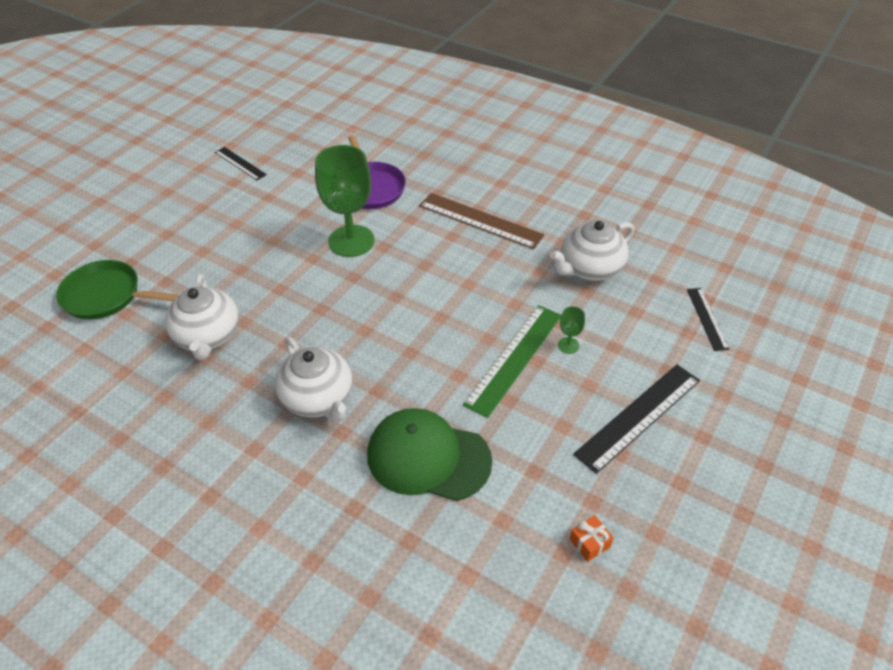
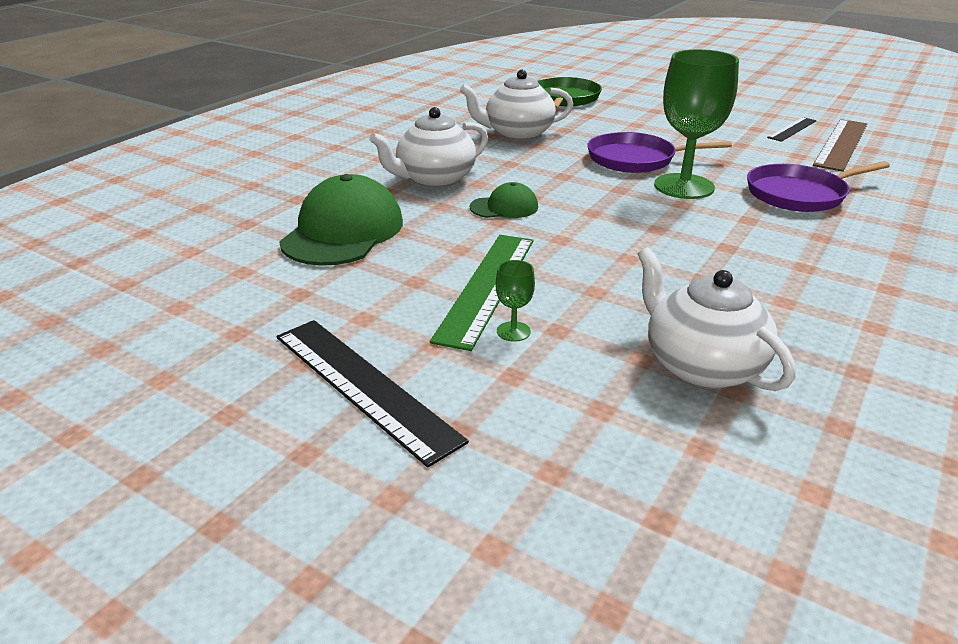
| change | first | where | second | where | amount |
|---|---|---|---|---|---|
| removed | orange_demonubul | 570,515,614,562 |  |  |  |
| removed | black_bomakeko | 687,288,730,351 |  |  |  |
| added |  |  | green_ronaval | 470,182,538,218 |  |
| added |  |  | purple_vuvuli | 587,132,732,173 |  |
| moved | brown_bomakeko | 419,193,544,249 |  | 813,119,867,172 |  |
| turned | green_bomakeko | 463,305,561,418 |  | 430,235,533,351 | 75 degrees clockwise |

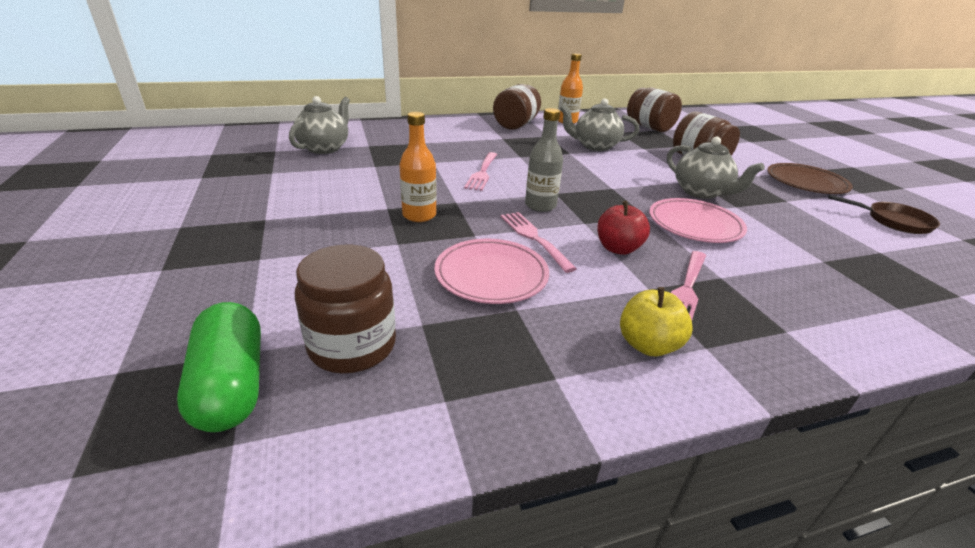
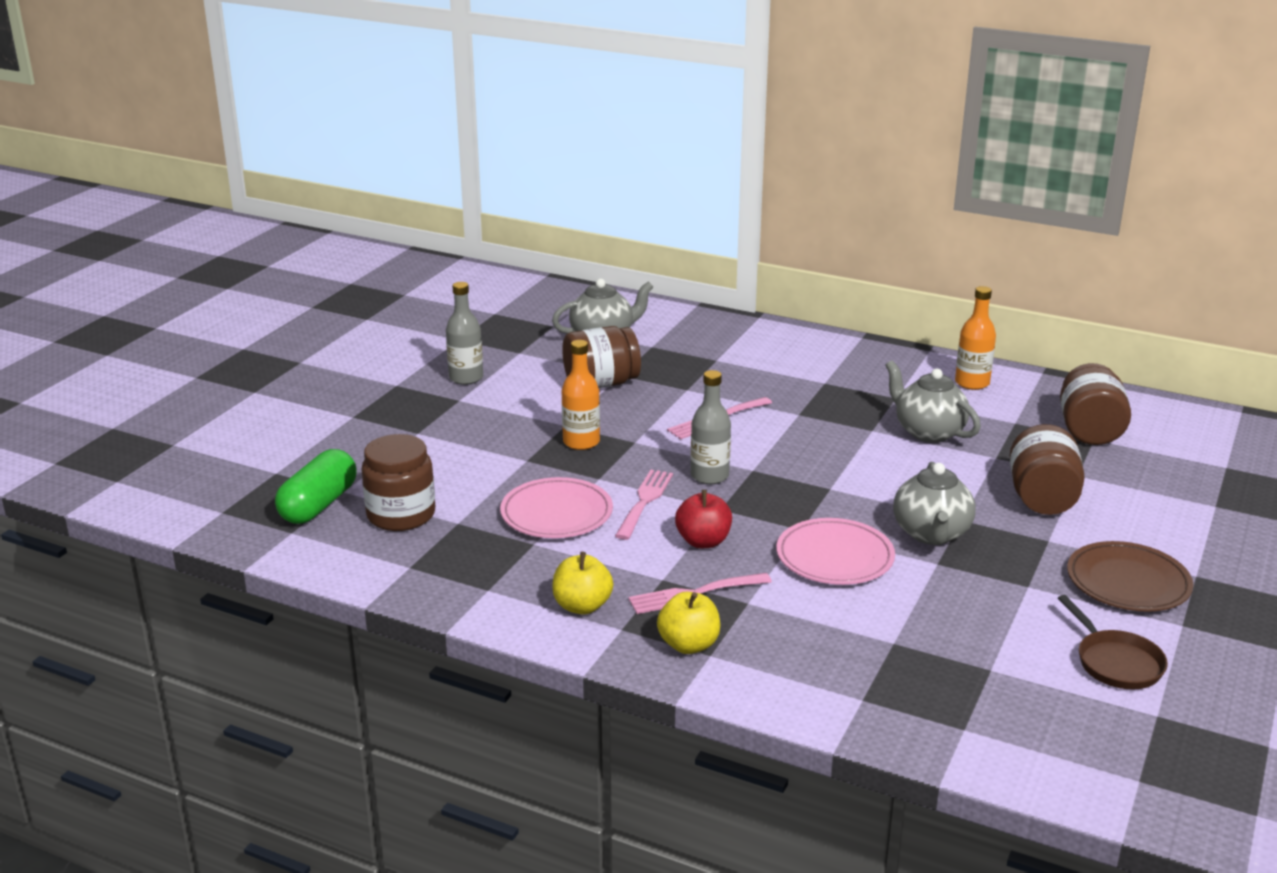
| change | first | where | second | where | amount |
|---|---|---|---|---|---|
| added |  |  | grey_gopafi | 446,282,483,385 |  |
| added |  |  | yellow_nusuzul | 657,592,720,654 |  |
| moved | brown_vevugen | 493,84,541,130 |  | 562,326,641,388 |  |

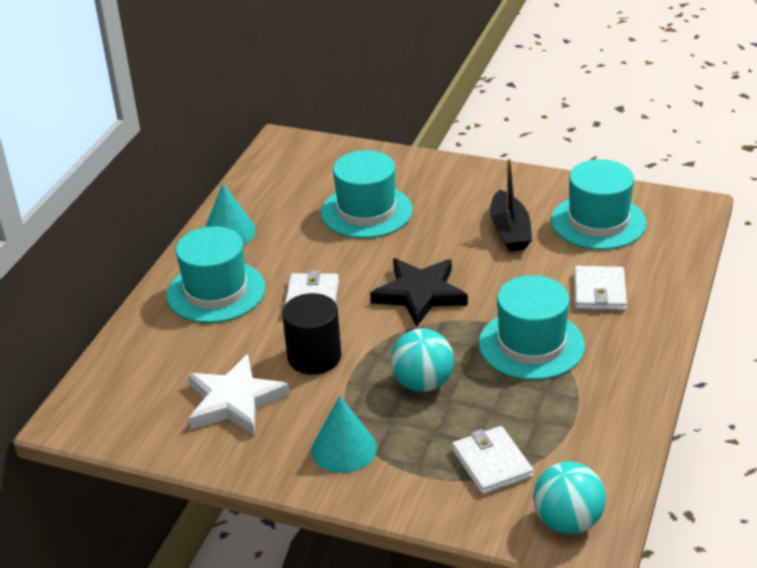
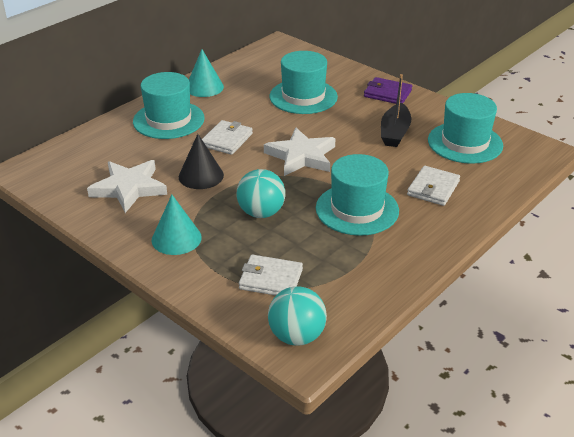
| change | first | where | second | where | amount |
|---|---|---|---|---|---|
| added |  |  | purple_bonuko | 364,77,412,104 |  |
| replaced | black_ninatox | 282,293,341,375 | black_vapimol | 179,134,224,189 |  |
| recoloured | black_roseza | 370,258,468,327 | white_roseza | 264,128,335,176 |  |
| turned | white_bonuko | 452,426,534,494 |  | 239,255,303,296 | 75 degrees counterclockwise |

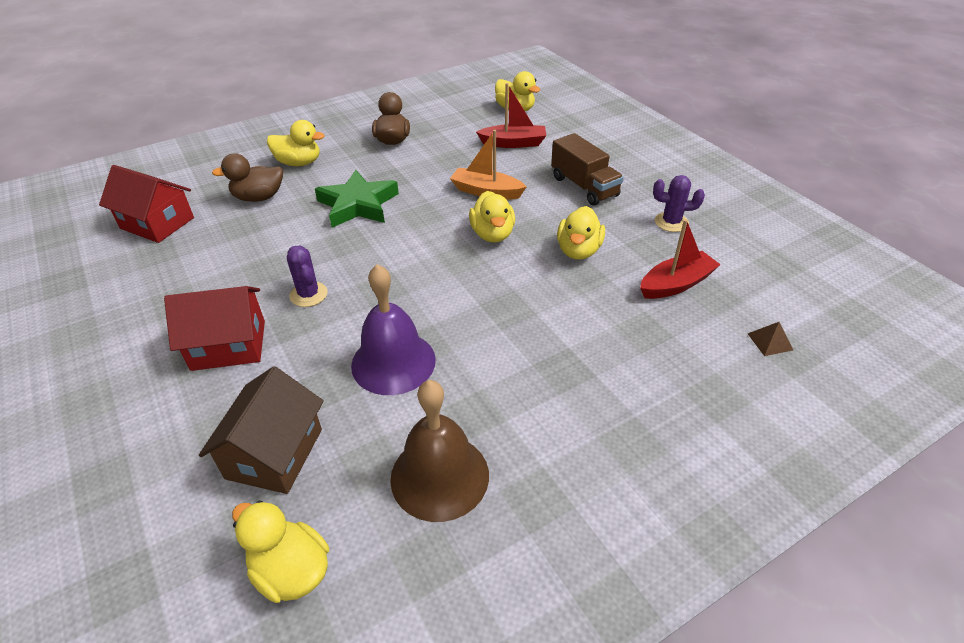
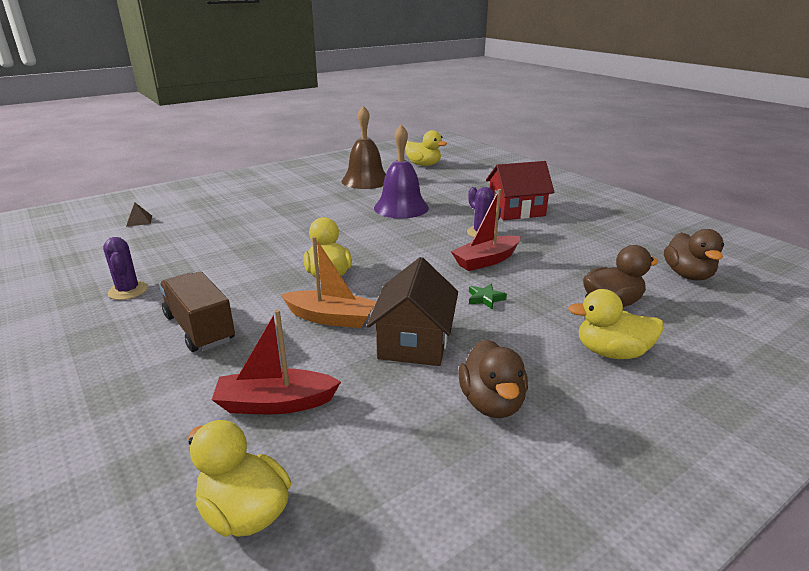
| change | first | where | second | where | amount |
|---|---|---|---|---|---|
| removed | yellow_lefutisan | 557,206,605,260 |  |  |  |
| moved | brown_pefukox | 199,366,324,494 |  | 367,257,458,366 |  |
| moved | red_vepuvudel | 640,219,721,299 |  | 451,189,521,271 |  |
| replaced | red_pefukox | 99,165,194,243 | brown_lefutisan | 664,229,724,280 |  |
| turned | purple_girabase | 653,175,705,232 |  | 103,237,148,300 | 60 degrees clockwise |
| resized | green_roseza | 315,170,399,228 |  | 469,284,507,310 | x0.40 |

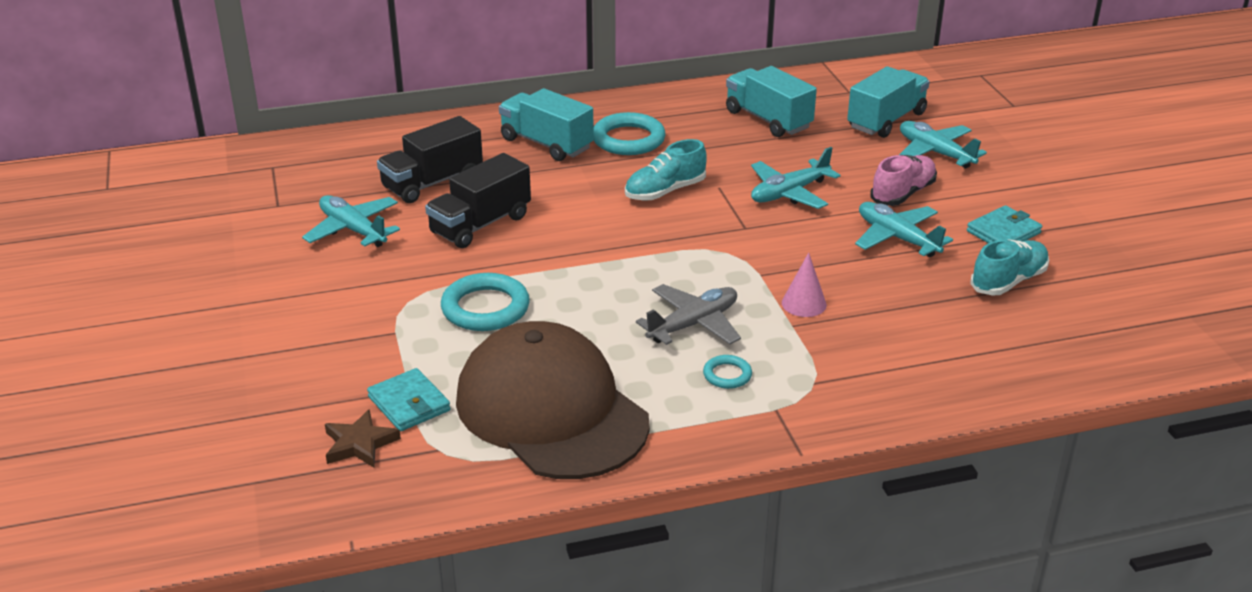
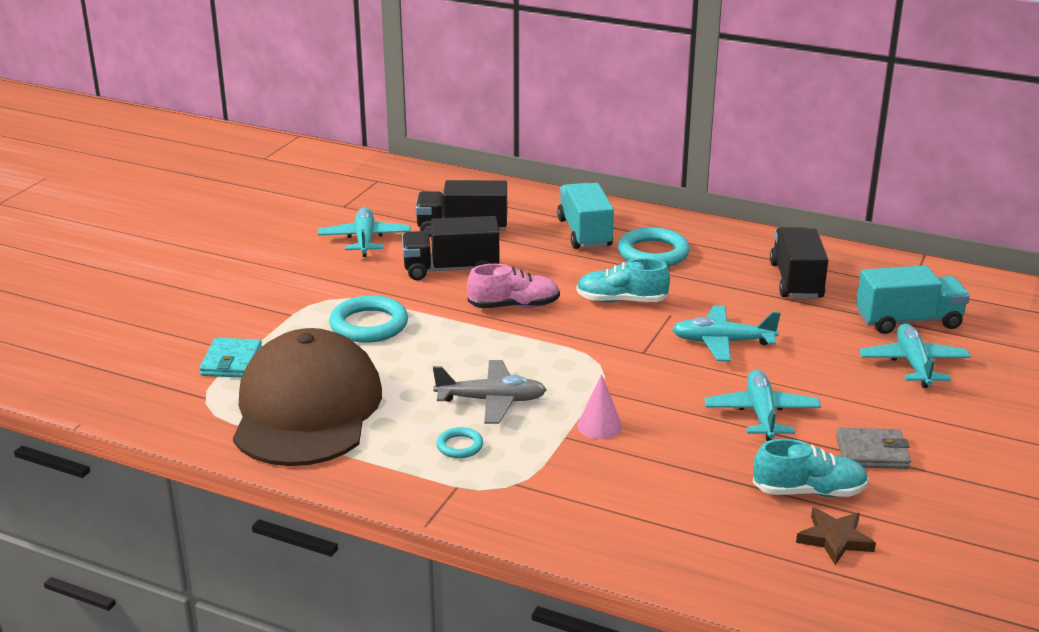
| change | first | where | second | where | amount |
|---|---|---|---|---|---|
| moved | brown_roseza | 325,409,401,467 |  | 796,508,876,565 |  |
| moved | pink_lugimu | 870,155,937,206 |  | 467,264,560,308 |  |
| recoloured | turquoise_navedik | 726,66,817,137 | black_navedik | 770,227,828,299 |  |
| recoloured | turquoise_bonuko | 967,205,1042,243 | grey_bonuko | 836,428,911,469 |  |

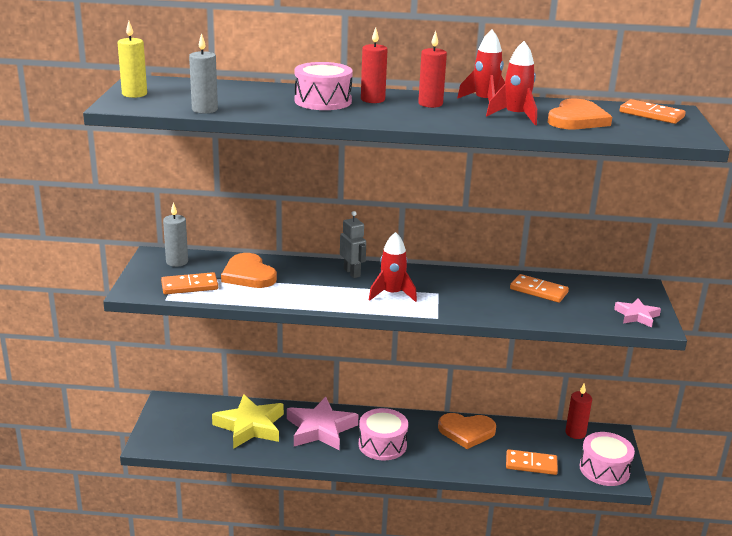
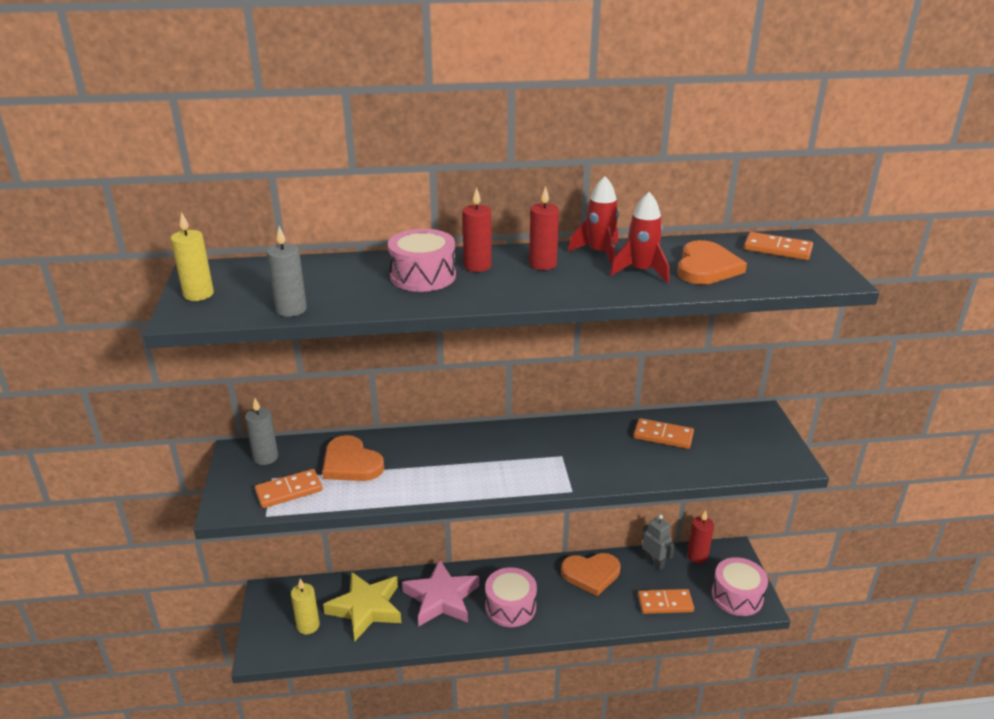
| change | first | where | second | where | amount |
|---|---|---|---|---|---|
| removed | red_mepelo | 369,232,417,302 |  |  |  |
| removed | pink_roseza | 614,298,661,328 |  |  |  |
| added |  |  | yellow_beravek | 291,579,320,635 |  |
| moved | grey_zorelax | 340,211,366,278 |  | 642,514,675,570 |  |

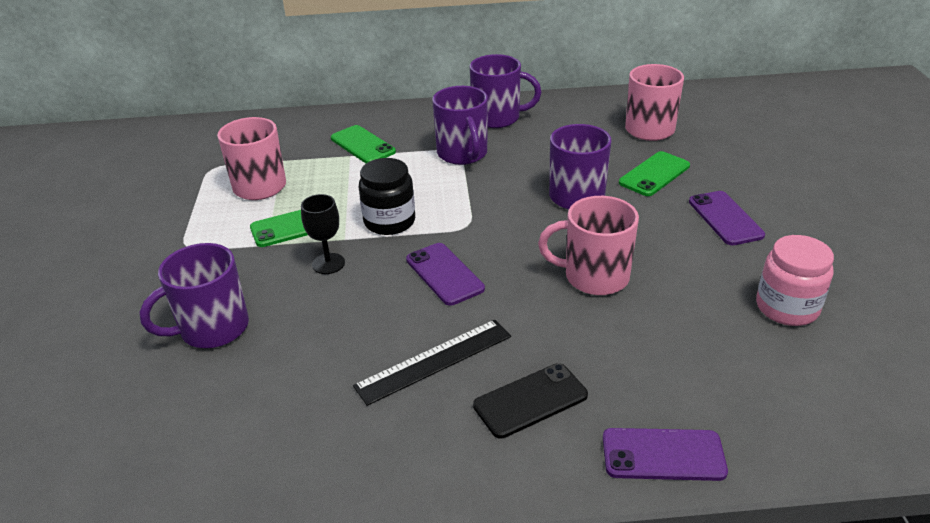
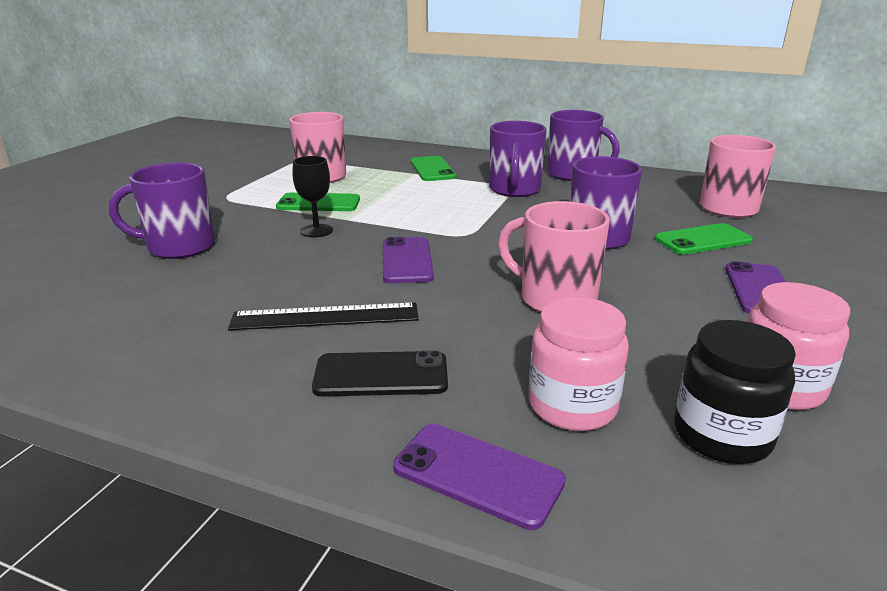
| change | first | where | second | where | amount |
|---|---|---|---|---|---|
| added |  |  | pink_vevugen | 529,297,629,431 |  |
| moved | black_vevugen | 359,158,415,235 |  | 674,320,796,464 |  |

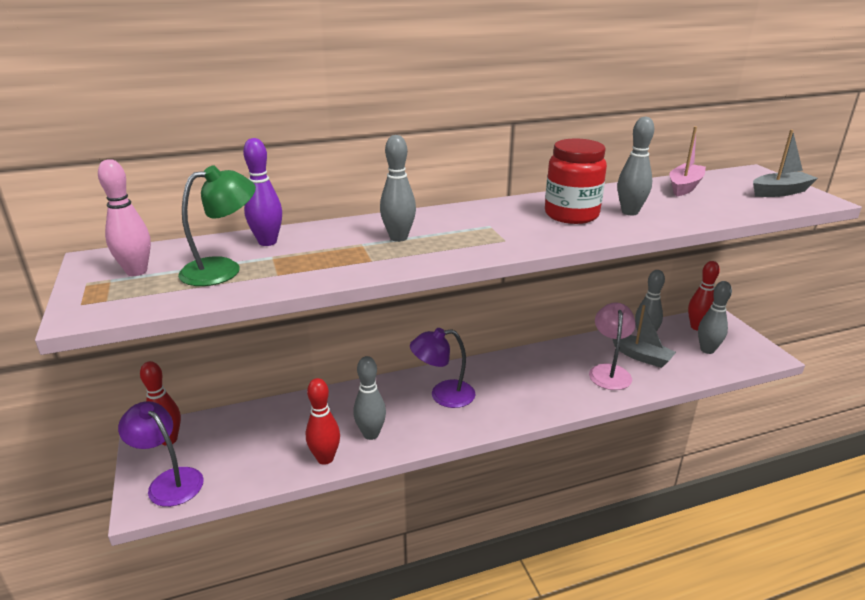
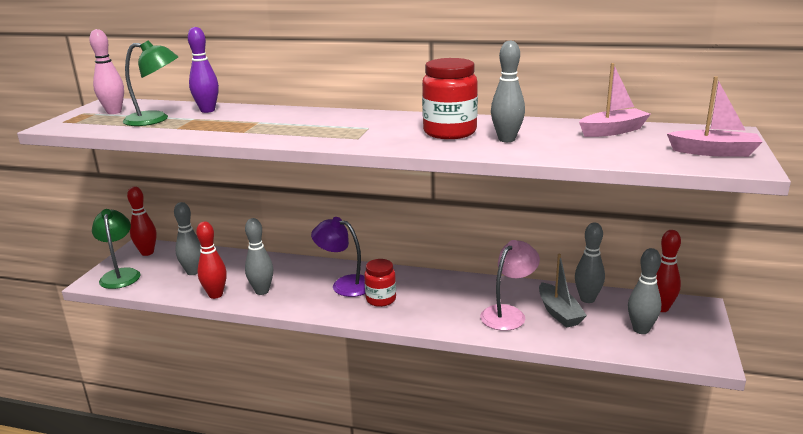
| change | first | where | second | where | amount |
|---|---|---|---|---|---|
| added |  |  | red_vevugen | 364,259,396,307 |  |
| moved | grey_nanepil | 380,135,416,242 |  | 174,202,201,275 |  |
| recoloured | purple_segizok | 118,401,204,507 | green_segizok | 92,209,140,289 |  |
| recoloured | grey_vepuvudel | 753,130,818,197 | pink_vepuvudel | 667,76,762,157 |  |

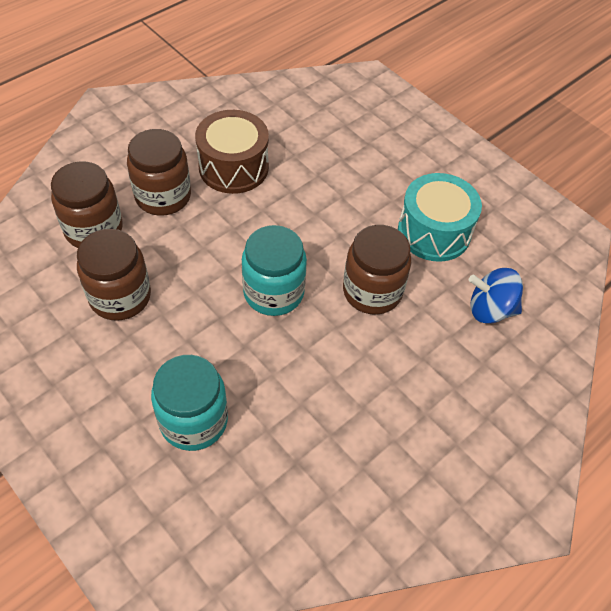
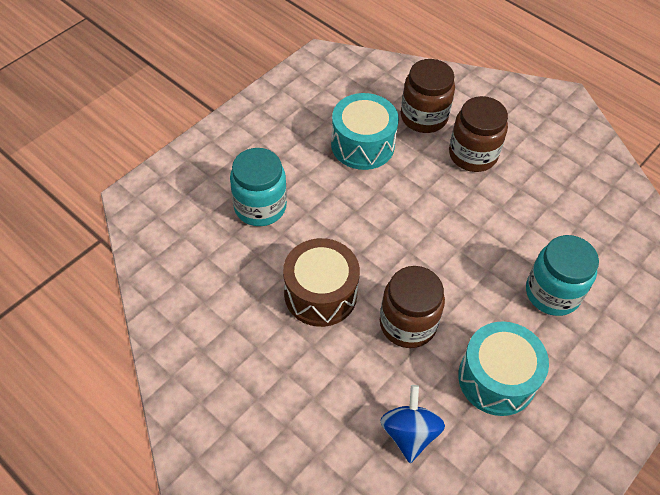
| change | first | where | second | where | amount |
|---|---|---|---|---|---|
| moved | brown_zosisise | 195,110,269,194 |  | 283,238,360,327 |  |
| moved | turquoise_vevugen | 242,225,307,316 |  | 526,235,599,316 |  |
| replaced | brown_vevugen | 77,229,151,321 | turquoise_zosisise | 331,93,399,170 |  |

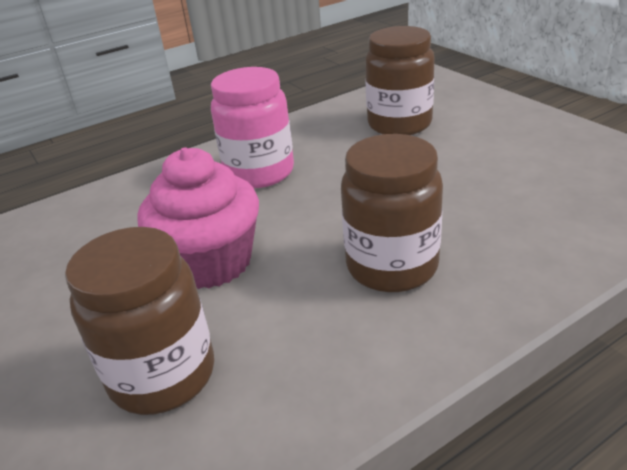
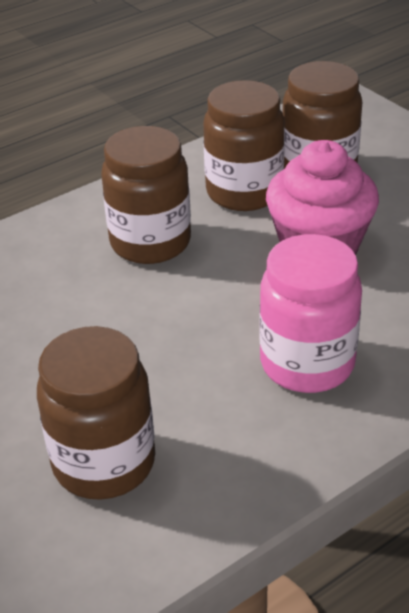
| change | first | where | second | where | amount |
|---|---|---|---|---|---|
| added |  |  | brown_vevugen | 203,80,285,211 |  |

